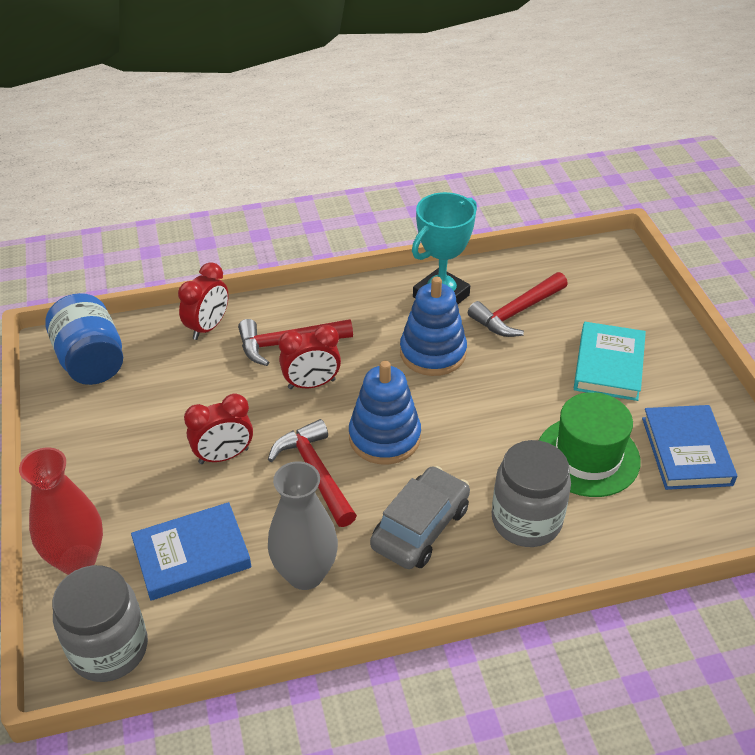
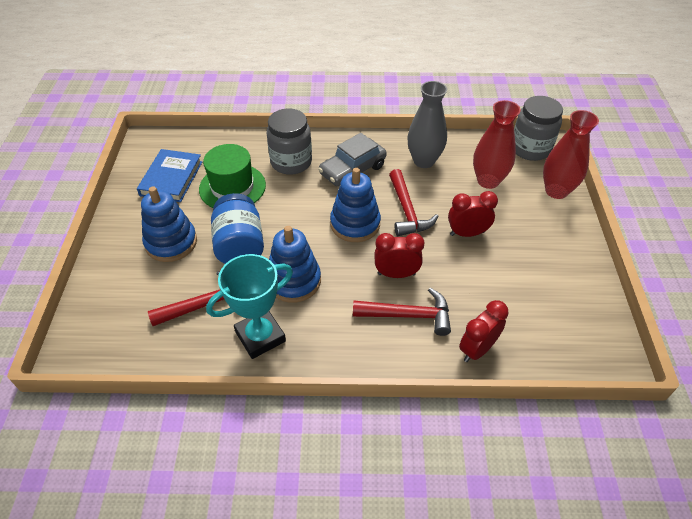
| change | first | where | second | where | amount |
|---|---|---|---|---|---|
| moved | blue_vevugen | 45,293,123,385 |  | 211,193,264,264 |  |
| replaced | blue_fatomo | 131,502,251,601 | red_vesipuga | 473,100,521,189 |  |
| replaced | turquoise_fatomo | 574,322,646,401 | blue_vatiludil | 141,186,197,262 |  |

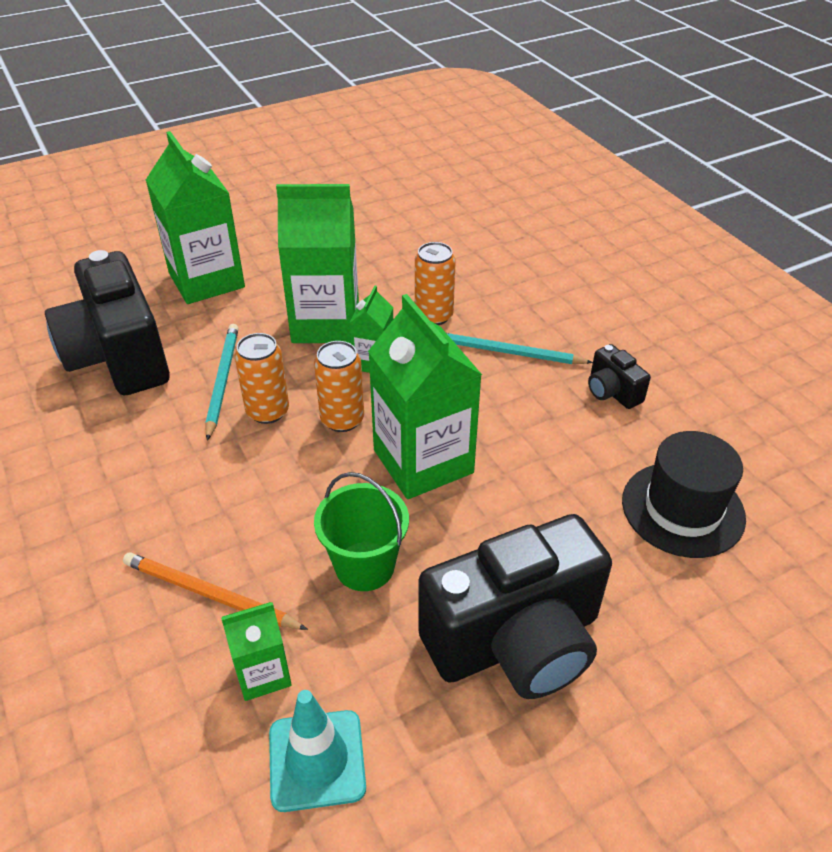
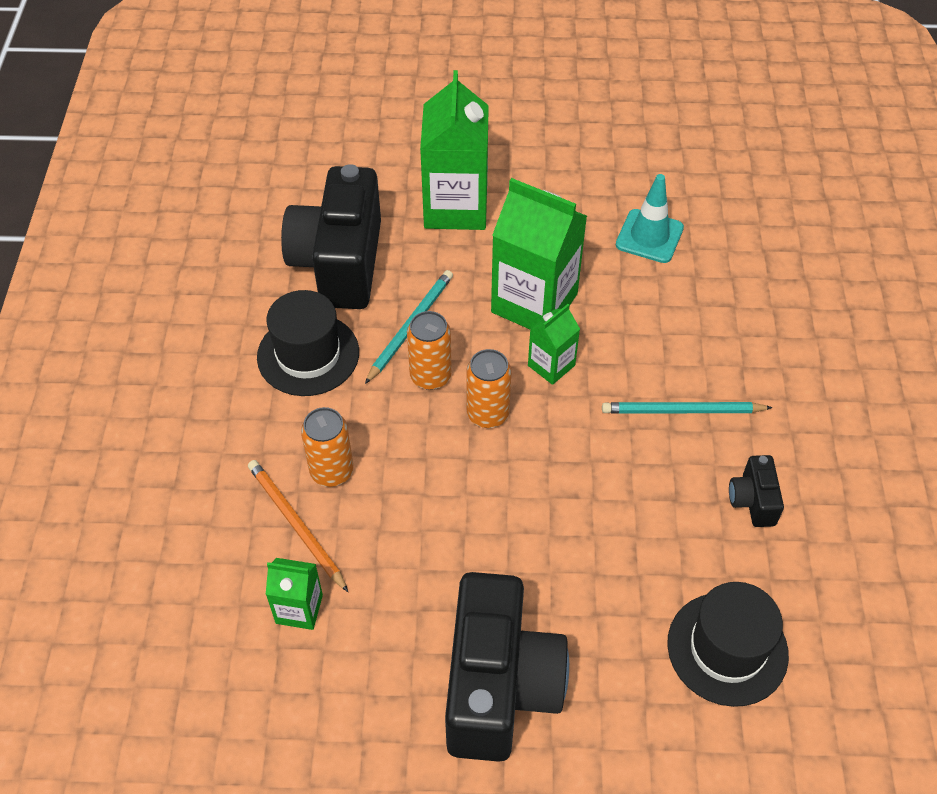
| change | first | where | second | where | amount |
|---|---|---|---|---|---|
| removed | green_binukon | 314,472,409,591 |  |  |  |
| removed | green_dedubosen | 368,294,482,499 |  |  |  |
| added |  |  | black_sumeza | 257,290,359,396 |  |
| moved | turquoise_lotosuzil | 269,690,366,812 |  | 616,174,684,263 |  |
| moved | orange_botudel | 415,242,456,325 |  | 301,407,353,487 |  |
| turned | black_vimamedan | 418,514,612,699 |  | 445,572,569,762 | 90 degrees counterclockwise |
| turned | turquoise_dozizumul | 447,333,593,364 |  | 602,402,773,414 | 45 degrees counterclockwise |

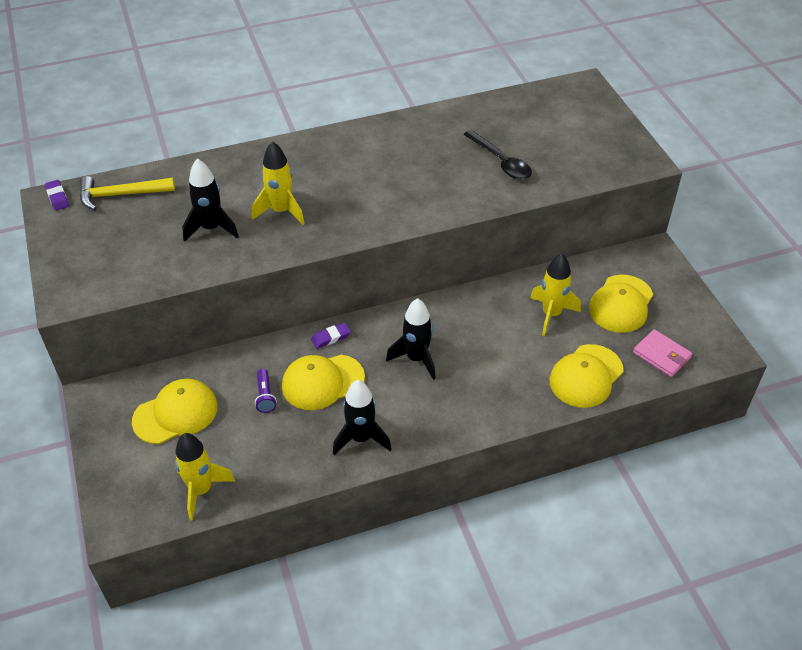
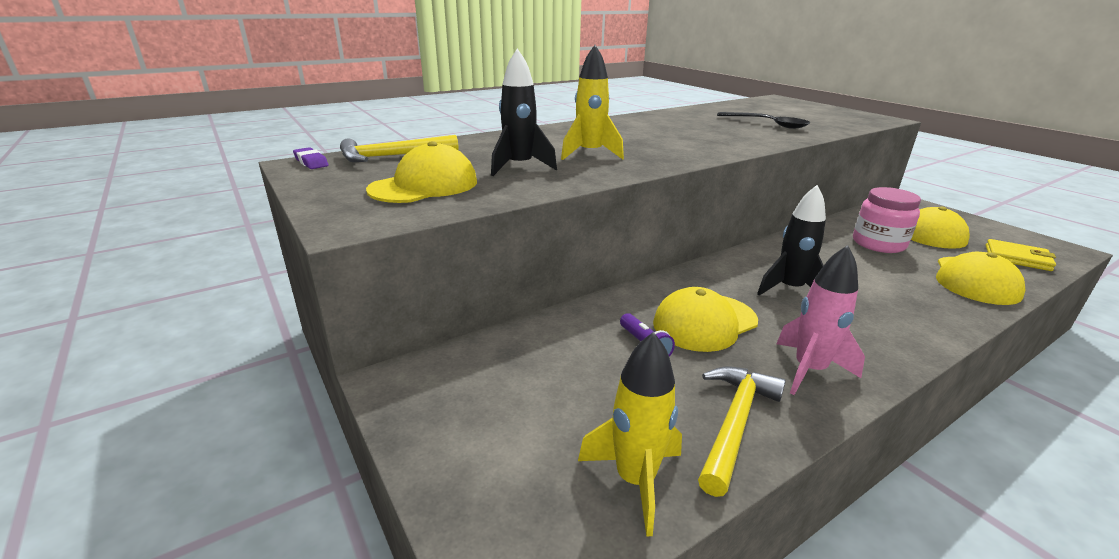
| change | first | where | second | where | amount |
|---|---|---|---|---|---|
| removed | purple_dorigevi | 311,322,351,349 |  |  |  |
| added |  |  | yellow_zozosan | 698,367,786,497 |  |
| moved | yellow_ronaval | 132,379,218,444 |  | 366,141,477,203 |  |
| replaced | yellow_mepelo | 530,253,581,336 | pink_vevugen | 853,187,921,253 |  |
| recoloured | black_mepelo | 333,380,392,455 | pink_mepelo | 777,245,865,395 |  |
| recoloured | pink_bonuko | 633,329,692,377 | yellow_bonuko | 986,239,1056,271 |  |

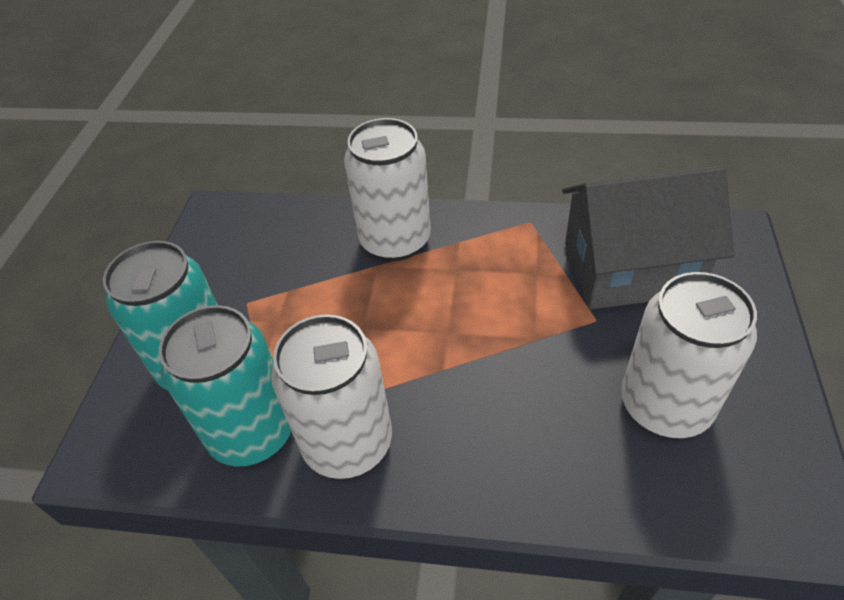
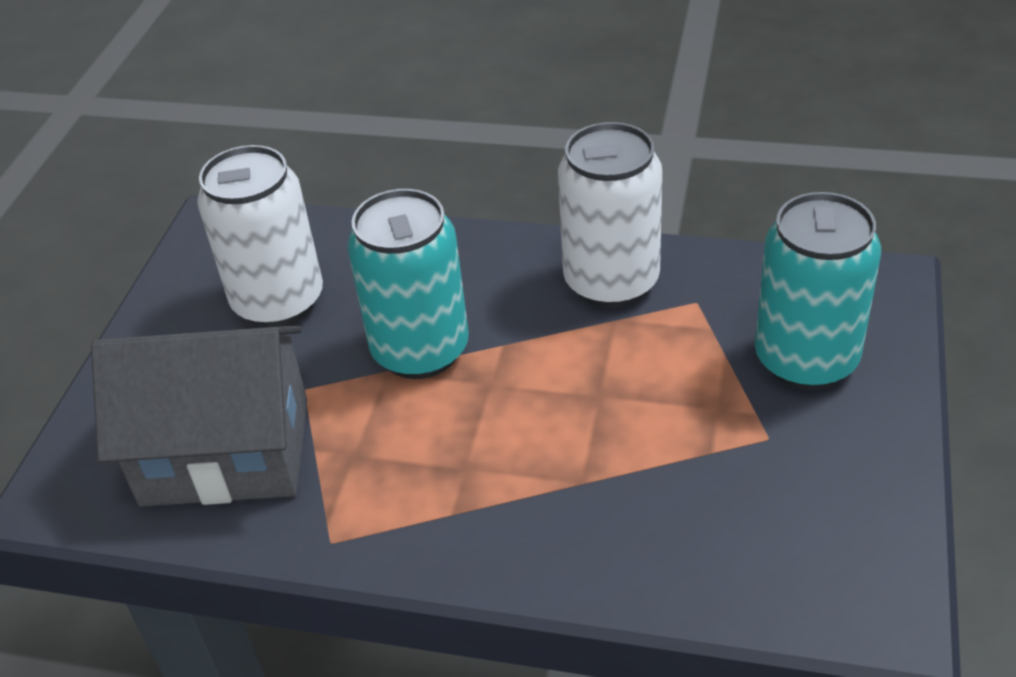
| change | first | where | second | where | amount |
|---|---|---|---|---|---|
| removed | white_botudel | 344,118,431,261 |  |  |  |
| moved | turquoise_botudel | 159,305,291,467 |  | 347,189,469,379 |  |

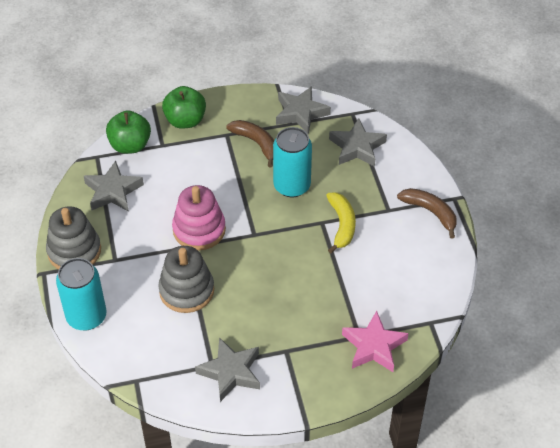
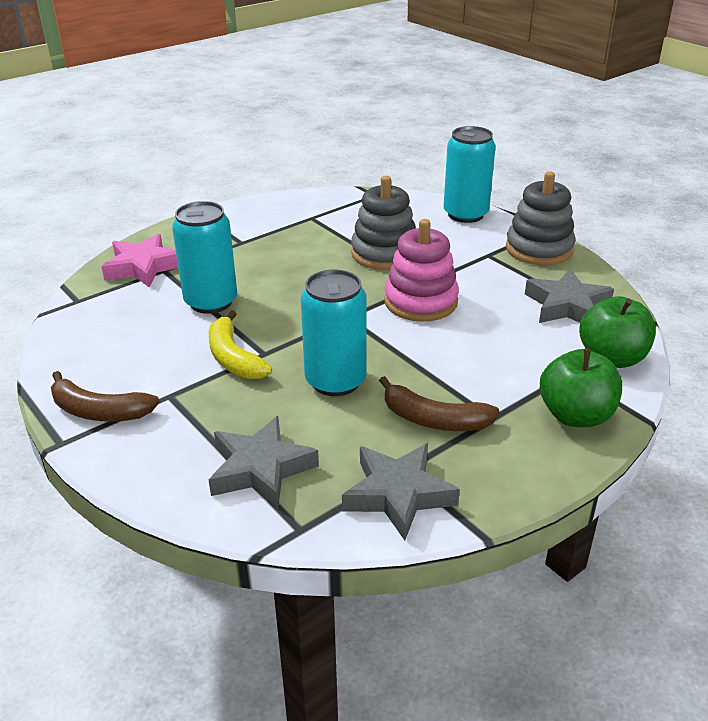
| change | first | where | second | where | amount |
|---|---|---|---|---|---|
| removed | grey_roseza | 195,337,260,402 |  |  |  |
| added |  |  | turquoise_botudel | 172,201,237,314 |  |

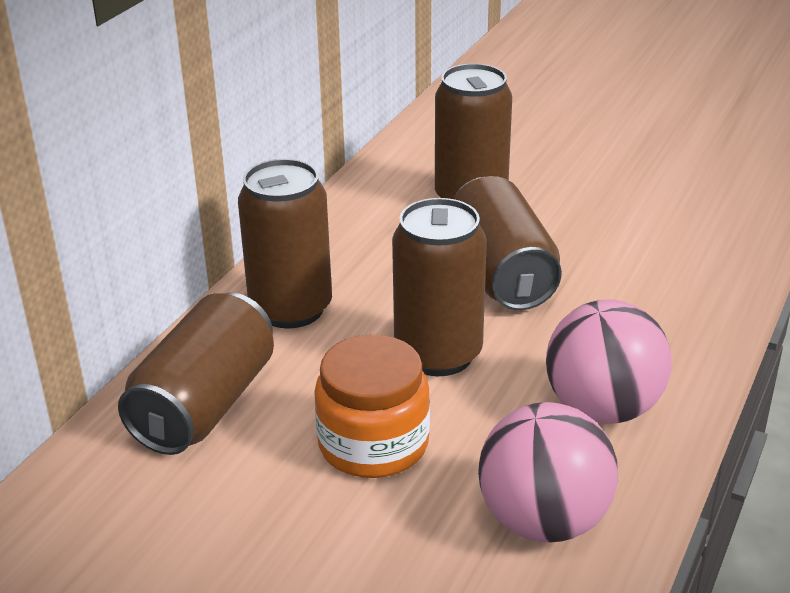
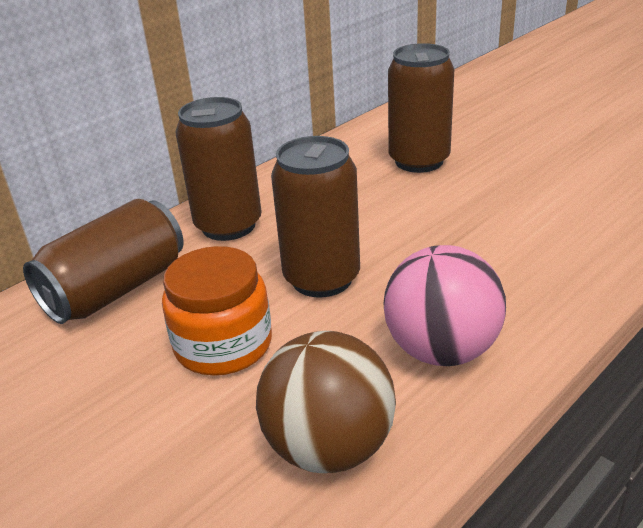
| change | first | where | second | where | amount |
|---|---|---|---|---|---|
| removed | brown_botudel | 453,176,562,310 |  |  |  |
| recoloured | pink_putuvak | 478,402,618,542 | brown_putuvak | 256,331,396,473 |  |

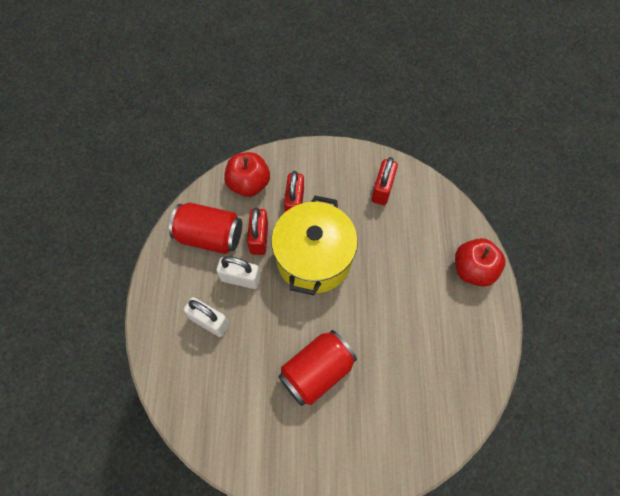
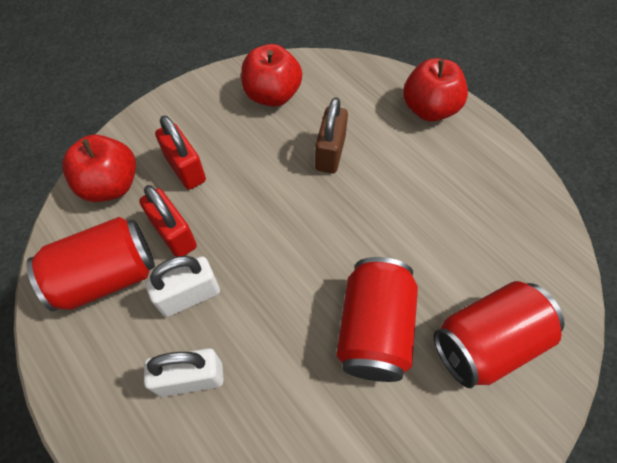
| change | first | where | second | where | amount |
|---|---|---|---|---|---|
| removed | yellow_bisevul | 271,196,358,295 |  |  |  |
| added |  |  | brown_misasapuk | 315,97,348,173 |  |
| added |  |  | red_botudel | 434,281,564,388 |  |
| replaced | red_misasapuk | 372,157,398,205 | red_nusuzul | 241,44,302,107 |  |

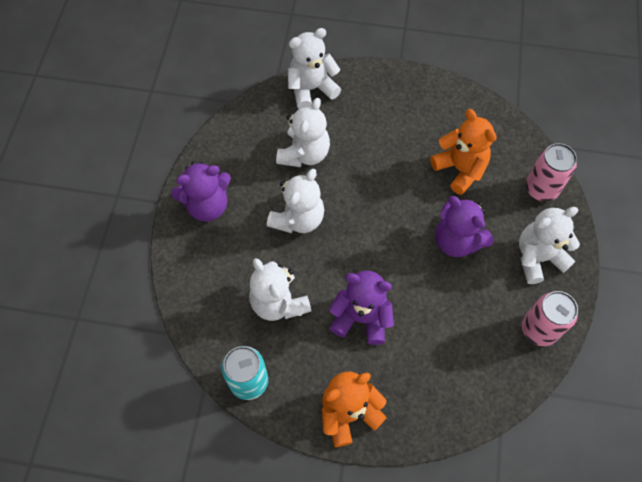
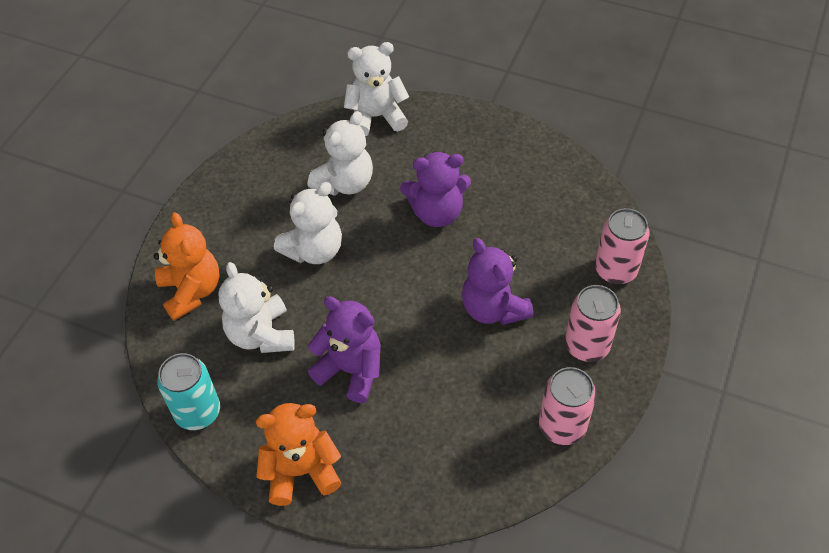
| change | first | where | second | where | amount |
|---|---|---|---|---|---|
| moved | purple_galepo | 171,161,231,222 |  | 400,152,471,227 |  |
| moved | orange_galepo | 430,109,496,195 |  | 153,212,220,321 |  |
| replaced | white_galepo | 519,207,580,284 | pink_botudel | 565,285,621,362 |  |

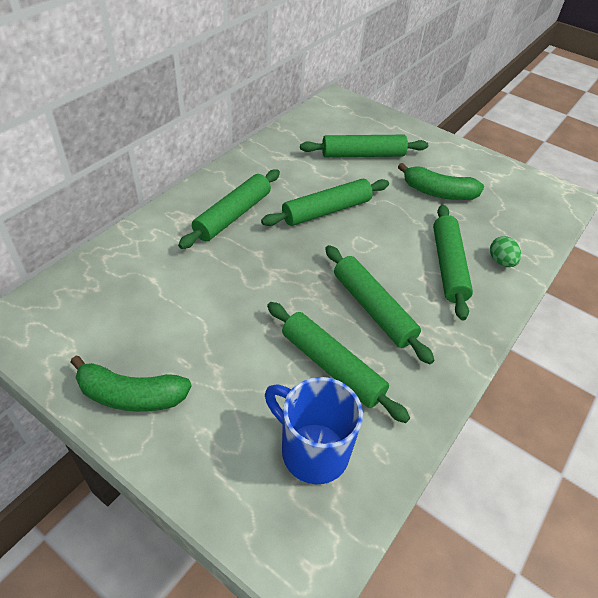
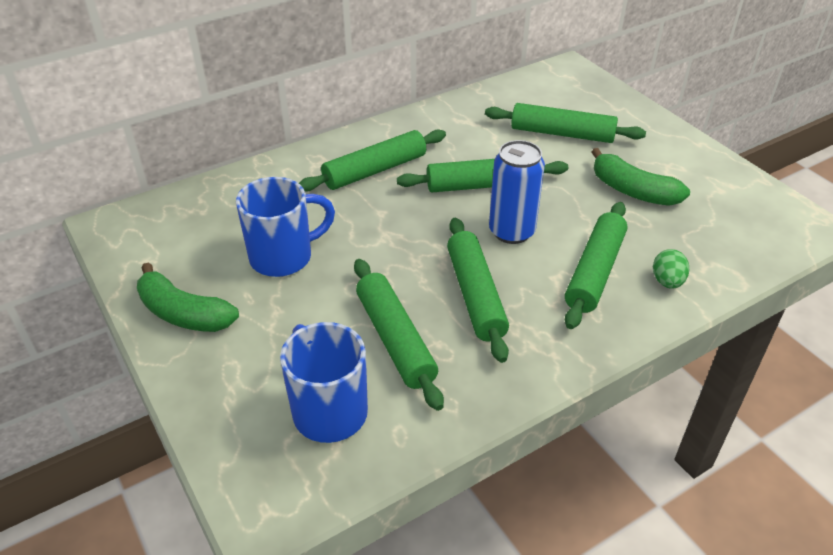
| change | first | where | second | where | amount |
|---|---|---|---|---|---|
| added |  |  | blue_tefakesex | 236,177,335,277 |  |
| added |  |  | blue_botudel | 489,140,545,244 |  |

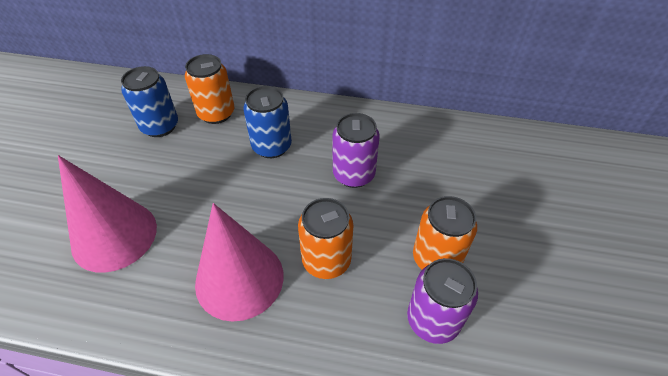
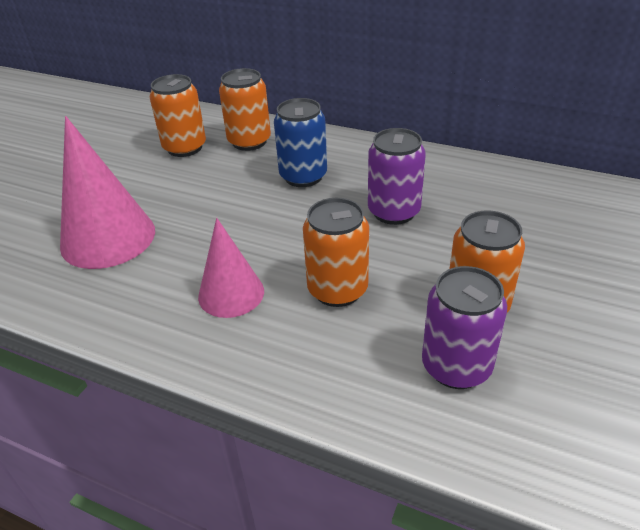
| change | first | where | second | where | amount |
|---|---|---|---|---|---|
| recoloured | blue_botudel | 121,66,178,137 | orange_botudel | 150,74,206,157 |  |
| resized | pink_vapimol | 195,203,284,322 |  | 198,218,264,318 | x0.63 |

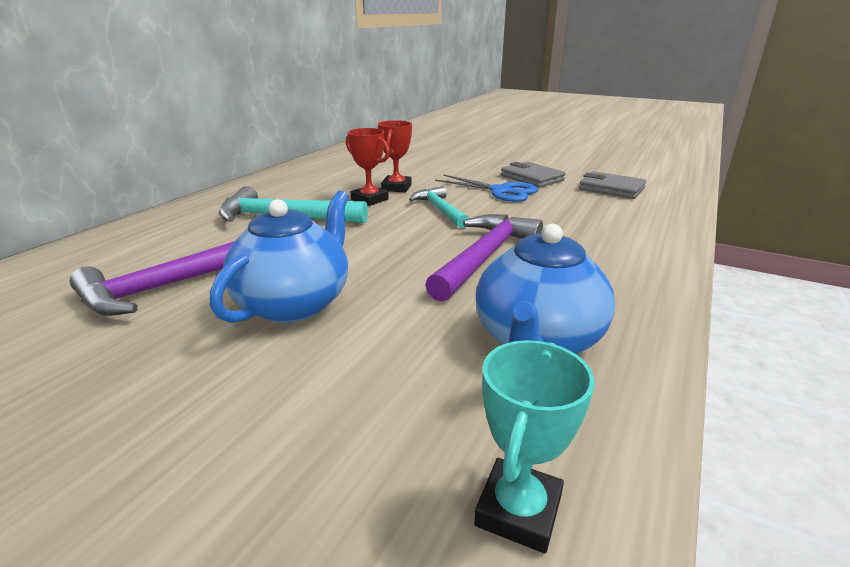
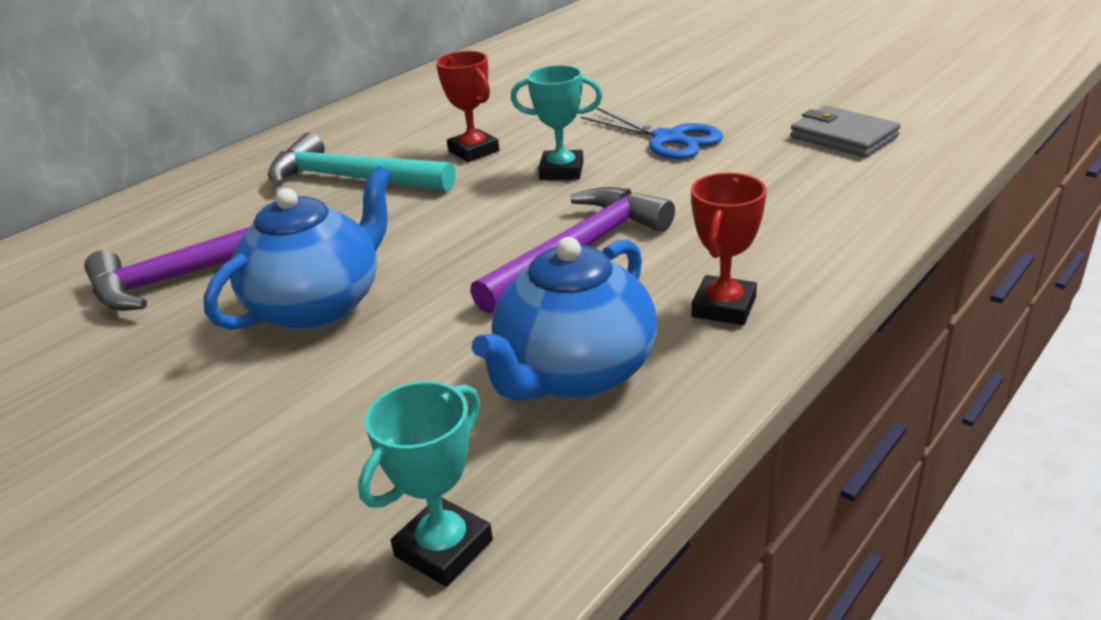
| change | first | where | second | where | amount |
|---|---|---|---|---|---|
| removed | grey_bonuko | 501,161,566,188 |  |  |  |
| moved | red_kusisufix | 378,120,412,193 |  | 691,173,767,325 |  |
| replaced | turquoise_zozosan | 409,186,469,228 | turquoise_kusisufix | 511,65,603,180 |  |

